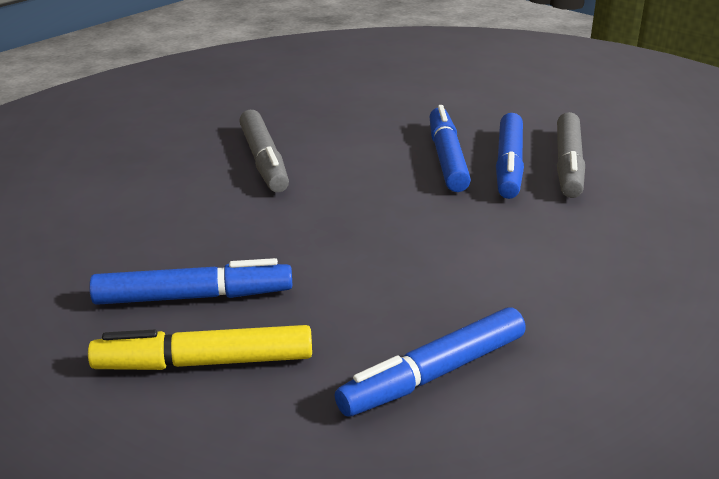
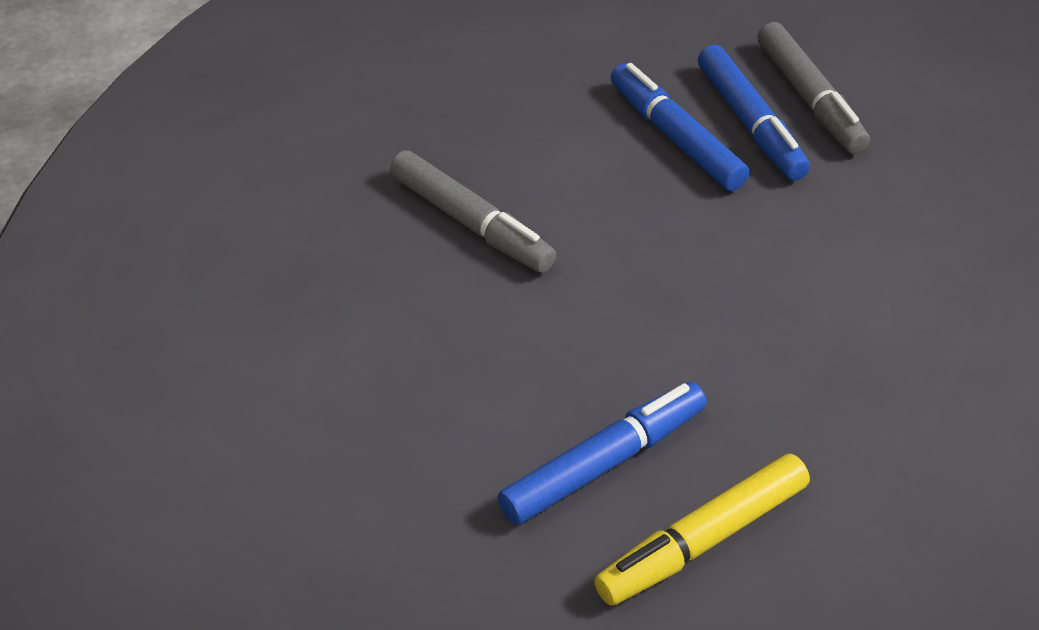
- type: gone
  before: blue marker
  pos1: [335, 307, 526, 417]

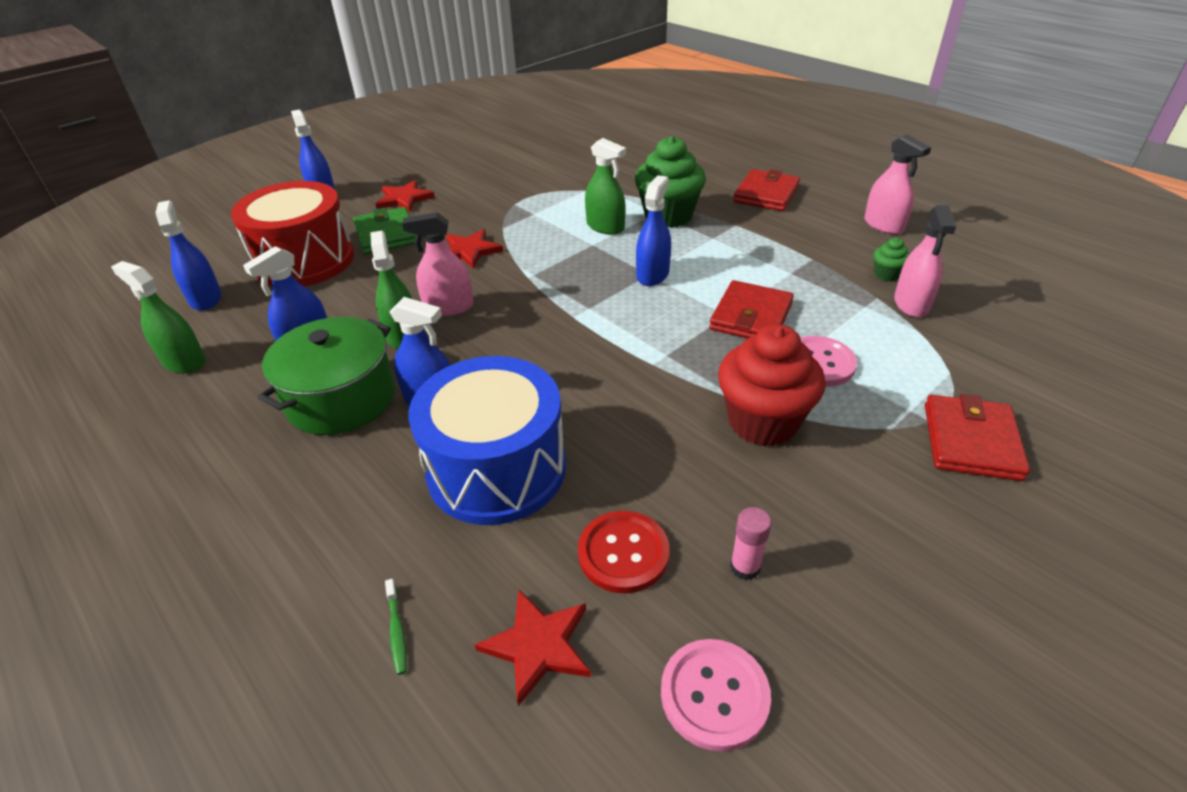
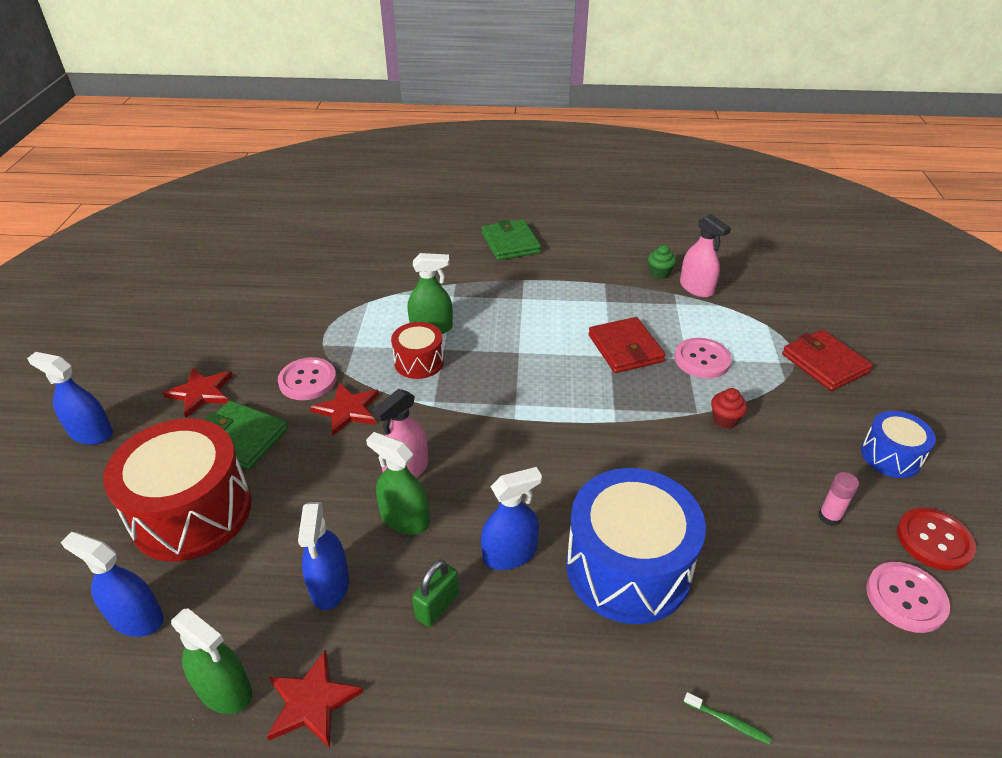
- type: rotated
  before: emerald sprayer
  pos1: [111, 261, 206, 374]
  pos2: [171, 608, 252, 714]
  turn: -135
- type: shifted
  before: red star shape
  pos1: [475, 590, 591, 706]
  pos2: [267, 650, 364, 748]
- type: new
  after: pink shirt button
  pos2: [278, 357, 336, 400]
- type: new
  after: red snare drum
  pos2: [391, 322, 444, 379]
- type: swapped
  before: emerald stockpot
  after: emerald padlock
  pos1: [258, 317, 395, 435]
  pos2: [412, 560, 459, 627]
- type: repainted
  before: red billfold
  after: emerald billfold
  pos1: [733, 169, 800, 211]
  pos2: [482, 219, 541, 260]
- type: scaled
  before: red cupcake
  pos1: [718, 324, 825, 447]
  pos2: [711, 388, 747, 428]
  scale: 0.45
- type: new
  after: blue snare drum
  pos2: [861, 411, 936, 478]
- type: shifted
  before: red shirt button
  pos1: [578, 511, 670, 593]
  pos2: [897, 508, 976, 571]
- type: gone
  before: emerald cupcake
  pos1: [635, 136, 706, 228]
- type: gone
  before: blue sprayer
  pos1: [636, 175, 671, 286]
- type: gone
  before: pink sprayer
  pos1: [864, 134, 931, 234]

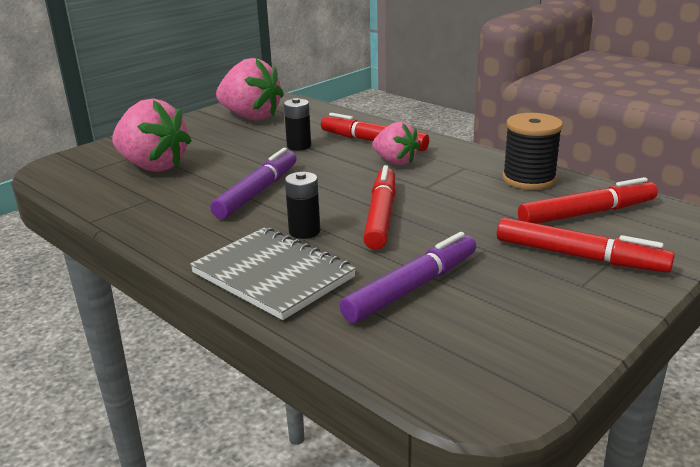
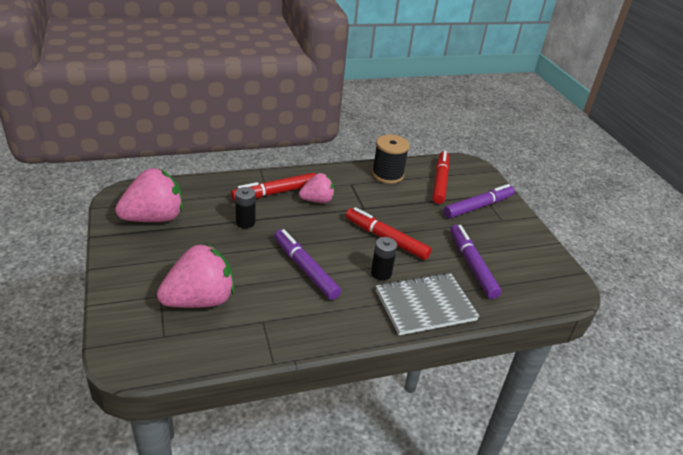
- type: repainted
  before: red marker
  after: purple marker
  pos1: [497, 218, 675, 273]
  pos2: [443, 184, 515, 219]

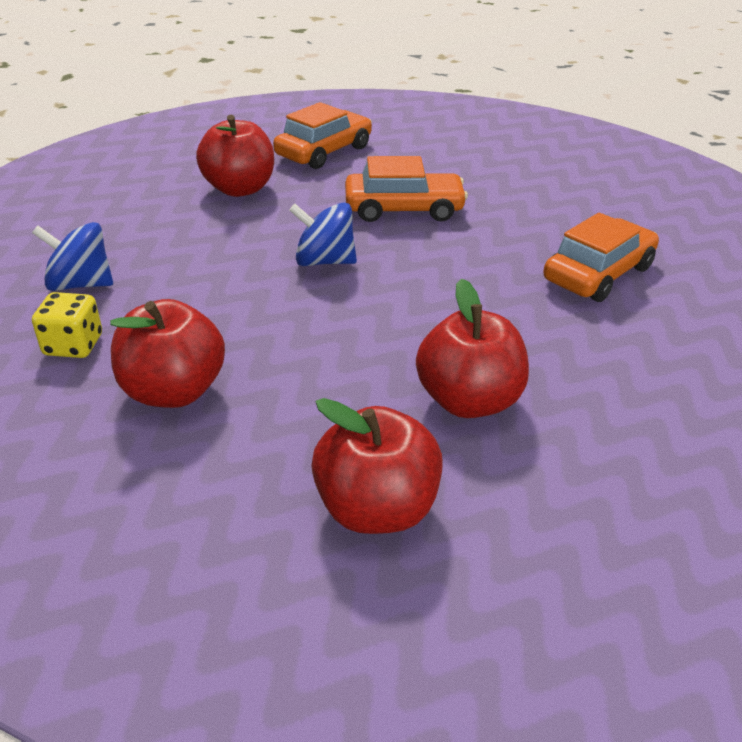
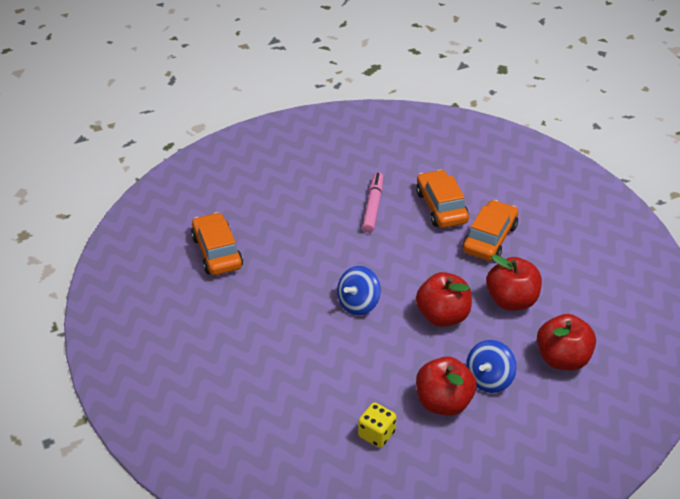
- type: new
  after: pink marker
  pos2: [362, 172, 383, 233]
- type: shifted
  before: red apple fruit
  pos1: [196, 115, 274, 197]
  pos2: [416, 272, 472, 327]
- type: shifted
  before: bright orange car
  pos1: [345, 156, 468, 222]
  pos2: [463, 200, 518, 261]
- type: shifted
  before: blue spinning top
  pos1: [32, 222, 113, 291]
  pos2: [466, 340, 517, 393]

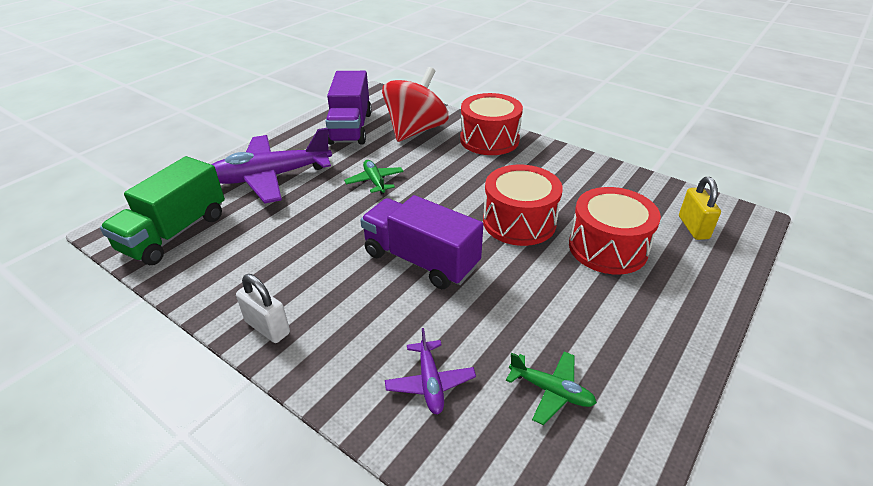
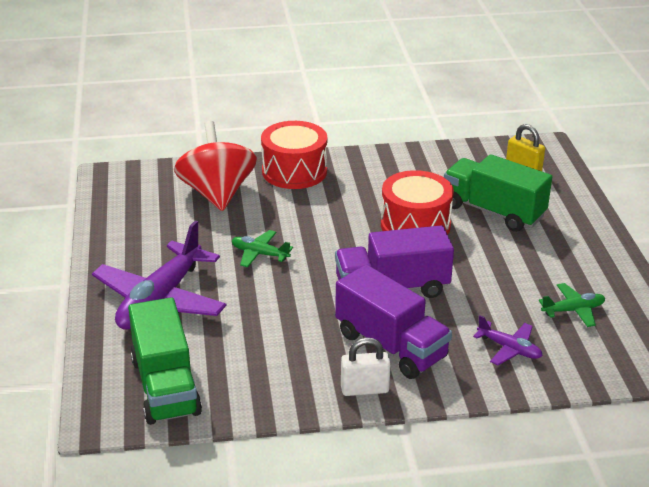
- type: shifted
  before: purple truck
  pos1: [325, 71, 372, 145]
  pos2: [335, 264, 452, 379]
- type: swapped
  before: red snare drum
  after: emerald truck
  pos1: [569, 187, 661, 275]
  pos2: [444, 154, 552, 232]

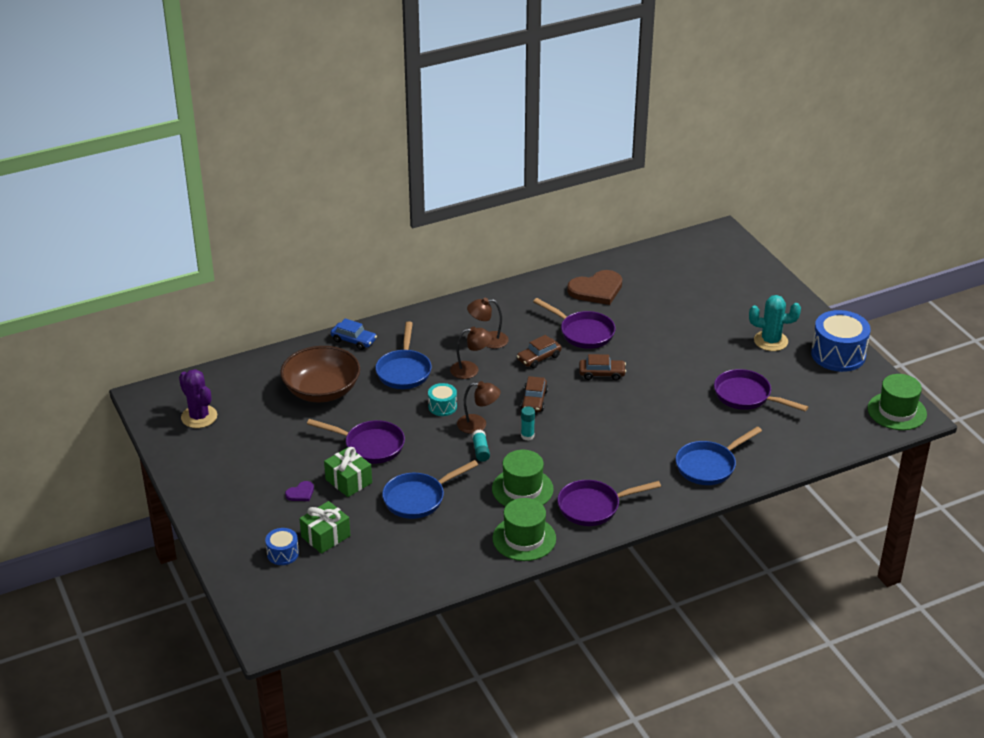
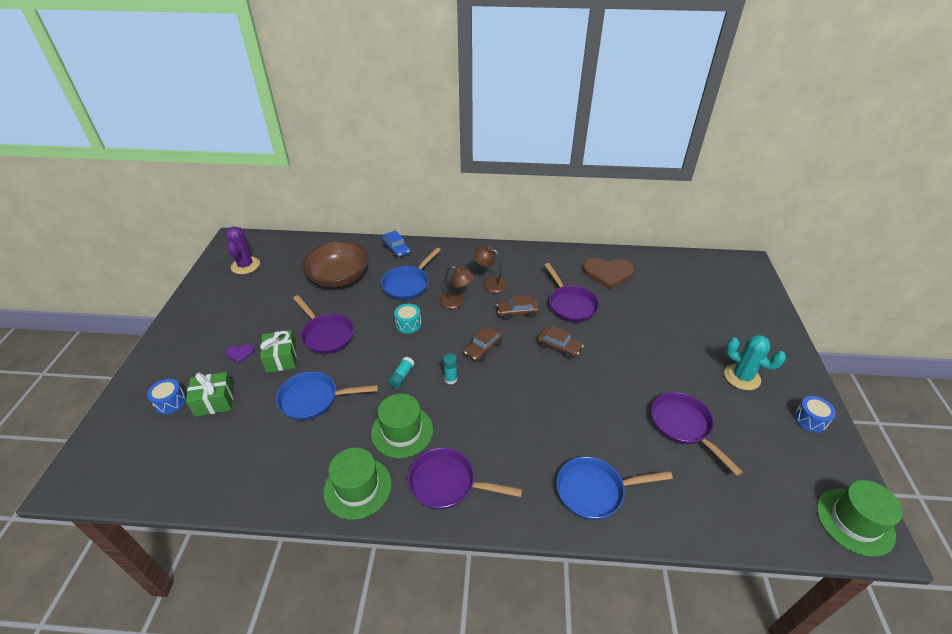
- type: scaled
  before: blue snare drum
  pos1: [811, 310, 871, 372]
  pos2: [794, 396, 836, 433]
  scale: 0.51
- type: gone
  before: dark brown reading lamp
  pos1: [457, 381, 501, 434]

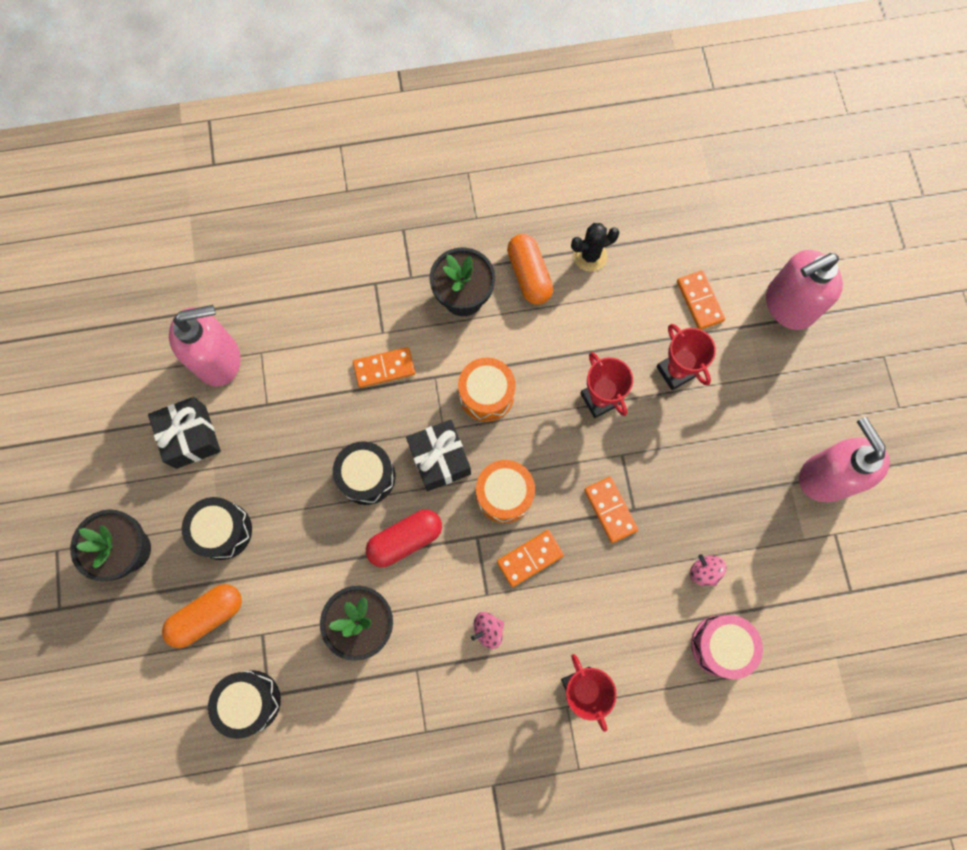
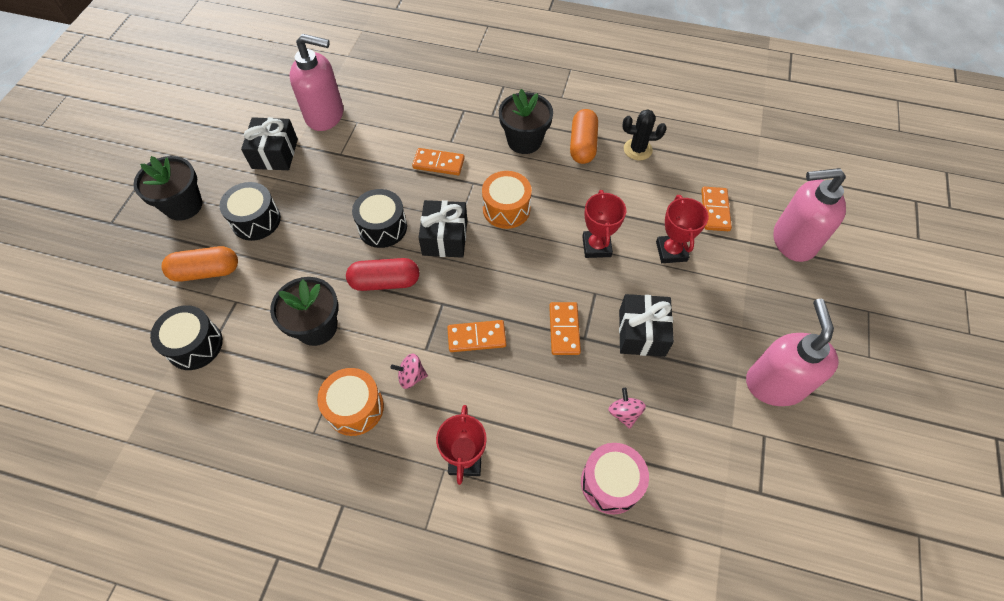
- type: shifted
  before: bright orange snare drum
  pos1: [476, 460, 535, 523]
  pos2: [317, 368, 384, 436]
- type: new
  after: ebony gift
  pos2: [619, 294, 674, 357]

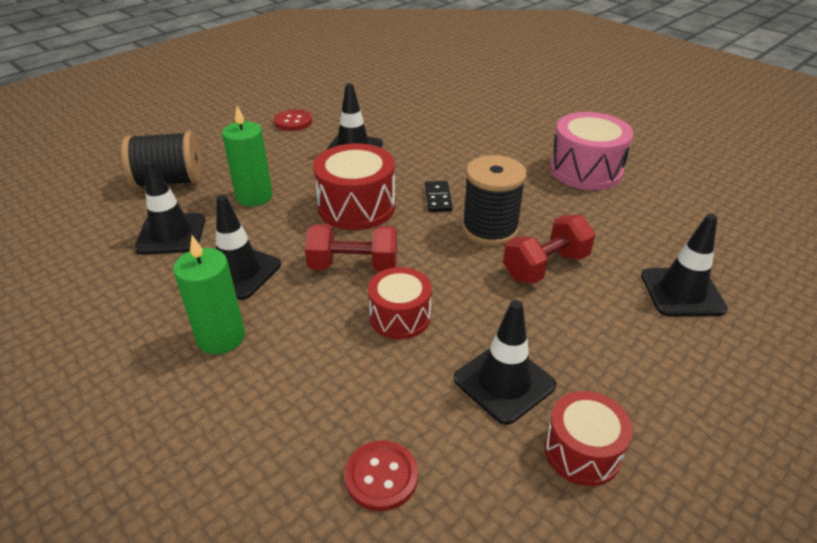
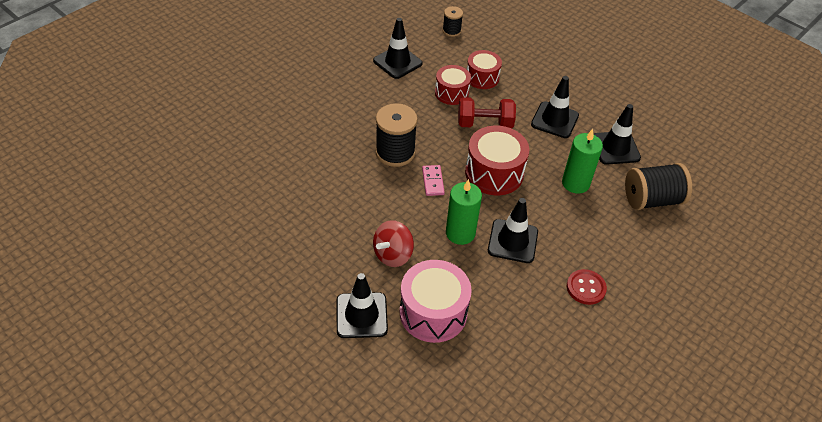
- type: shifted
  before: ebony road cone
  pos1: [641, 214, 728, 317]
  pos2: [337, 273, 388, 338]
- type: new
  after: red spinning top
  pos2: [373, 220, 414, 267]
- type: shifted
  before: pink snare drum
  pos1: [550, 112, 634, 190]
  pos2: [400, 260, 472, 343]
- type: repainted
  before: ebony domino piece
  after: pink domino piece
  pos1: [425, 181, 453, 212]
  pos2: [422, 165, 445, 196]
- type: swapped
  before: red shirt button
  after: ebony reel of thread
  pos1: [345, 440, 418, 511]
  pos2: [443, 6, 463, 37]
- type: shifted
  before: emerald wax candle
  pos1: [173, 235, 245, 354]
  pos2: [446, 179, 482, 245]
- type: shifted
  before: red snare drum
  pos1: [544, 391, 633, 486]
  pos2: [467, 50, 502, 89]
- type: gone
  before: red hand weight
  pos1: [503, 215, 595, 284]

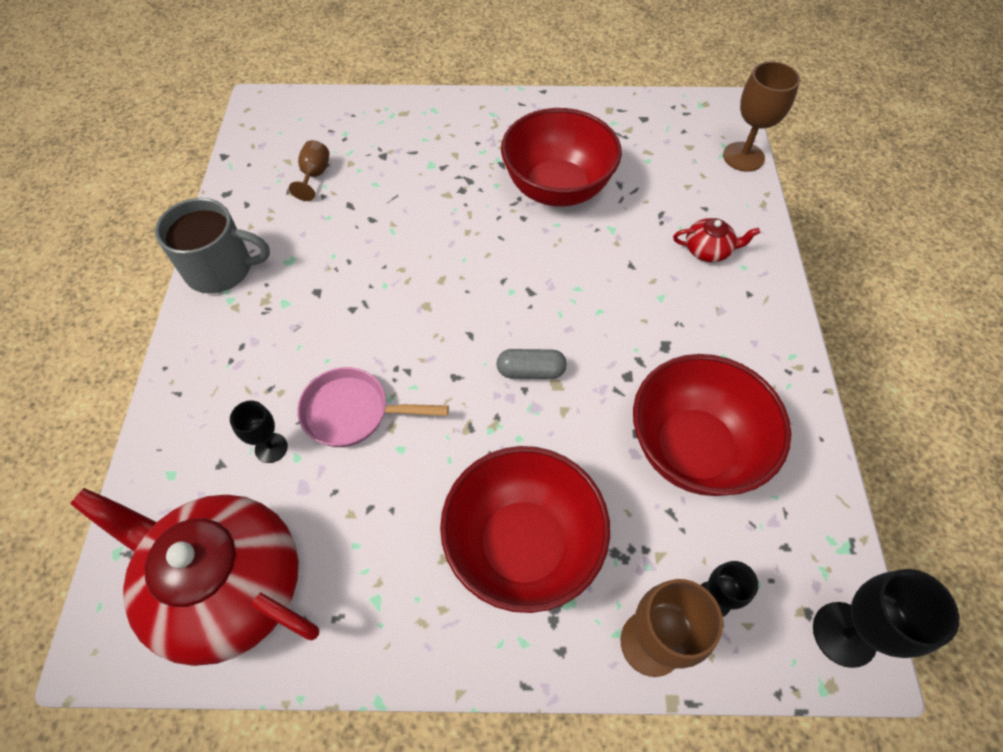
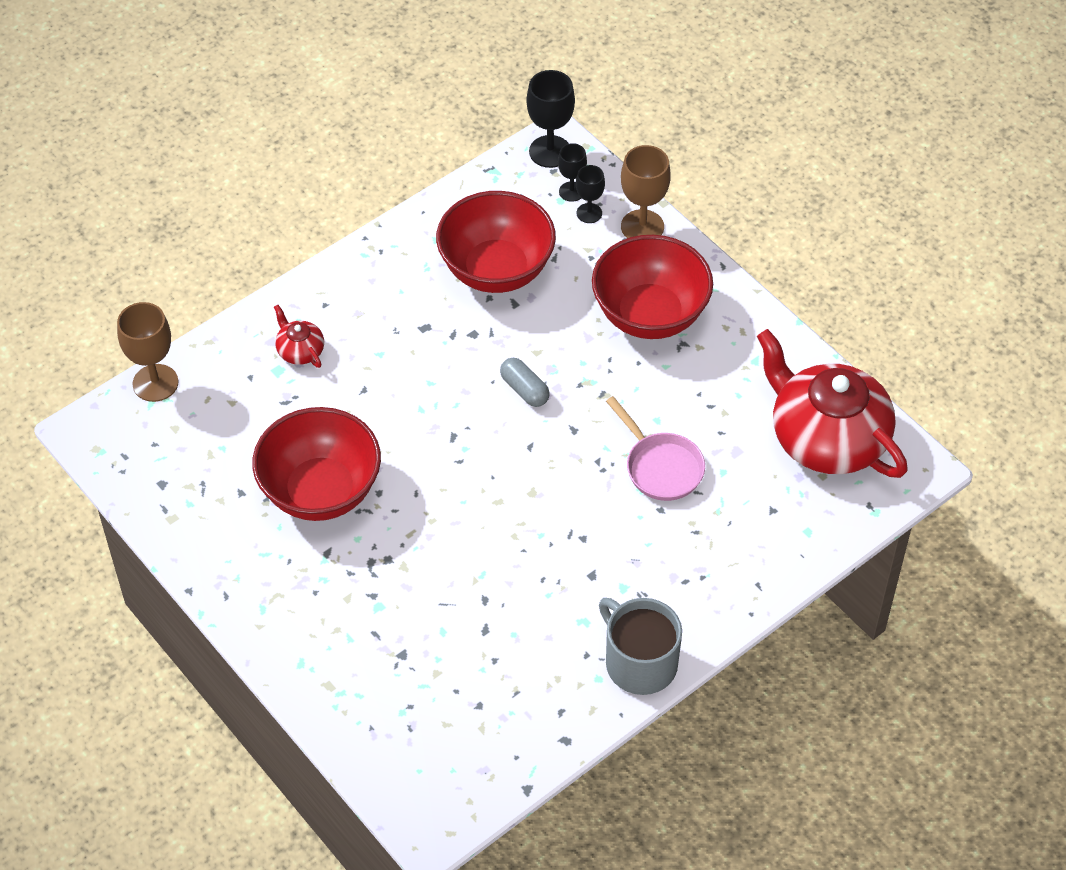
- type: shifted
  before: ebony goblet
  pos1: [230, 401, 288, 463]
  pos2: [558, 143, 587, 202]
- type: rotated
  before: red teapot
  pos1: [70, 488, 319, 666]
  pos2: [757, 329, 908, 478]
  turn: 150
- type: gone
  before: dark brown goblet
  pos1: [289, 140, 329, 201]

